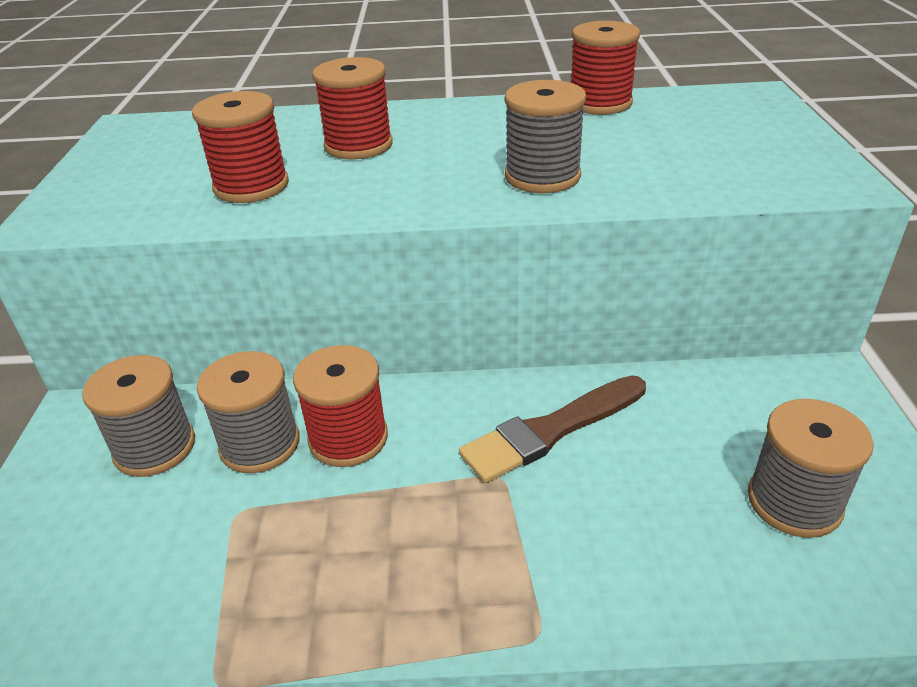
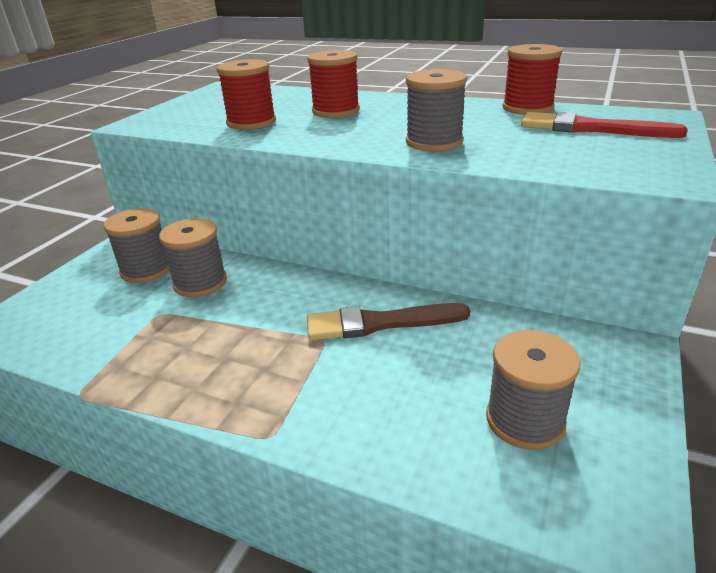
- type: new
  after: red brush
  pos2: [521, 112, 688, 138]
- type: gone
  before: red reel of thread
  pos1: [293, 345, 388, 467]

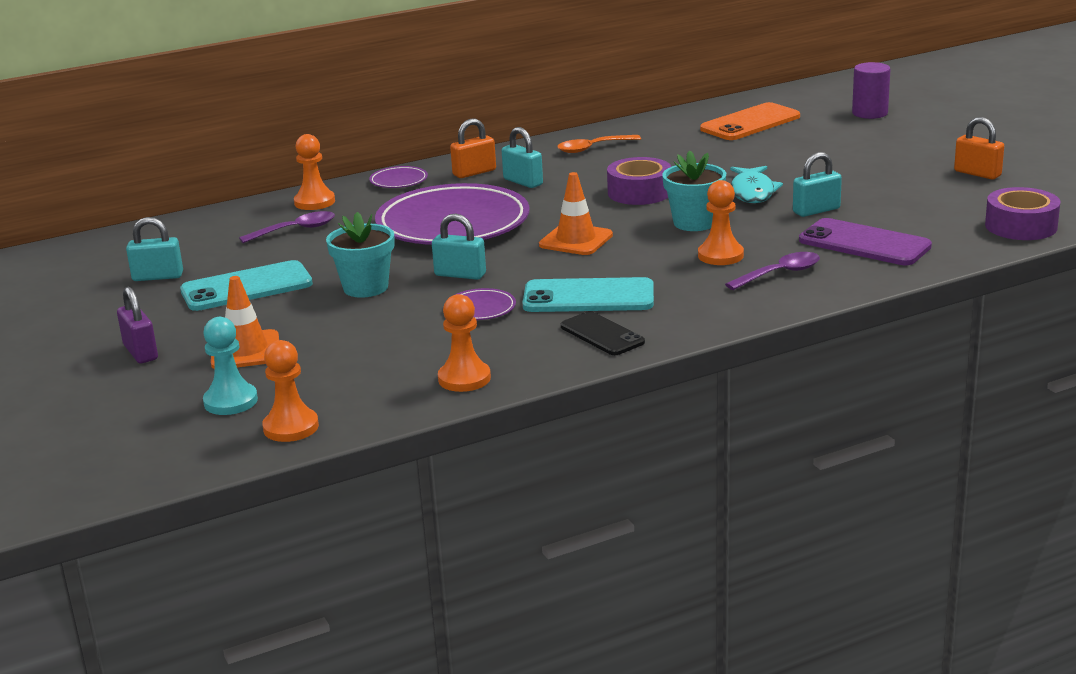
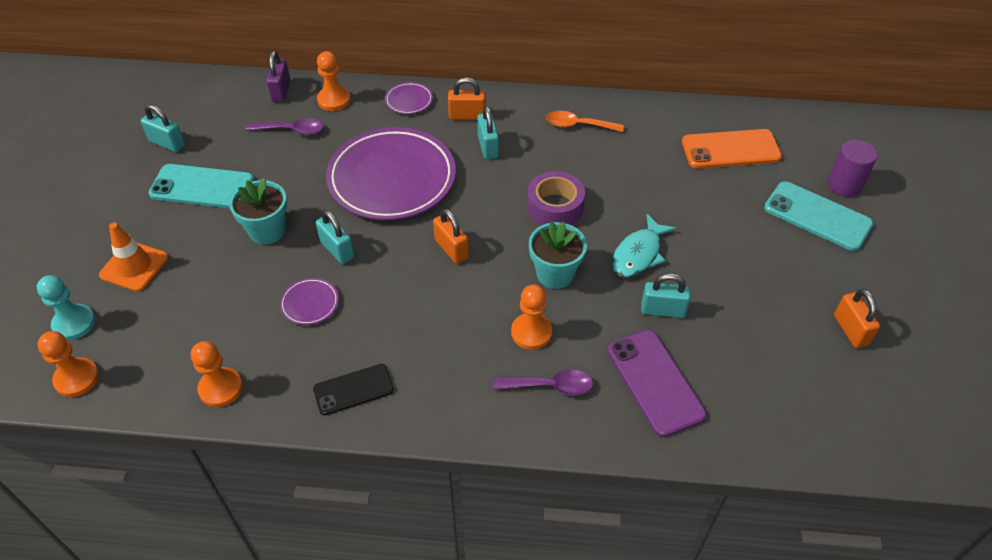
- type: shifted
  before: purple padlock
  pos1: [117, 287, 158, 363]
  pos2: [266, 51, 290, 102]
- type: rotated
  before: ebony phone
  pos1: [561, 311, 645, 355]
  pos2: [313, 364, 394, 415]
  turn: 75
- type: swapped
  before: bright orange road cone
  after: bright orange padlock
  pos1: [539, 172, 613, 255]
  pos2: [433, 209, 469, 264]
- type: shifted
  before: turquoise phone
  pos1: [523, 277, 654, 312]
  pos2: [764, 181, 873, 251]
- type: gone
  before: purple sticky tape
  pos1: [985, 187, 1061, 240]

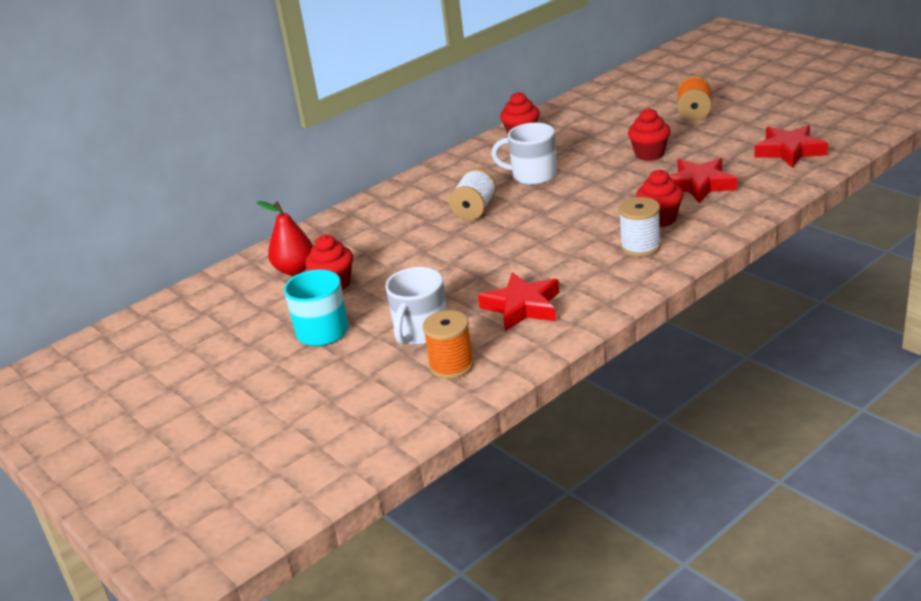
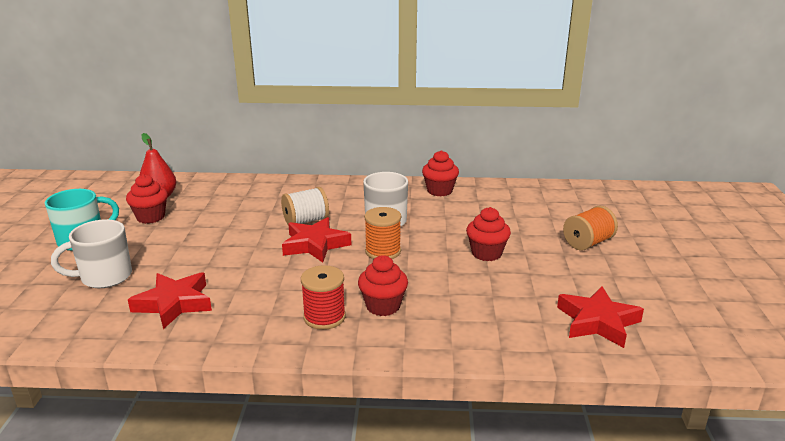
- type: shifted
  before: red star shape
  pos1: [669, 158, 737, 204]
  pos2: [282, 217, 351, 263]
- type: repainted
  before: pure white reel of thread
  after: red reel of thread
  pos1: [619, 197, 661, 257]
  pos2: [301, 265, 346, 330]
- type: shifted
  before: bright orange reel of thread
  pos1: [423, 310, 474, 379]
  pos2: [364, 207, 401, 259]

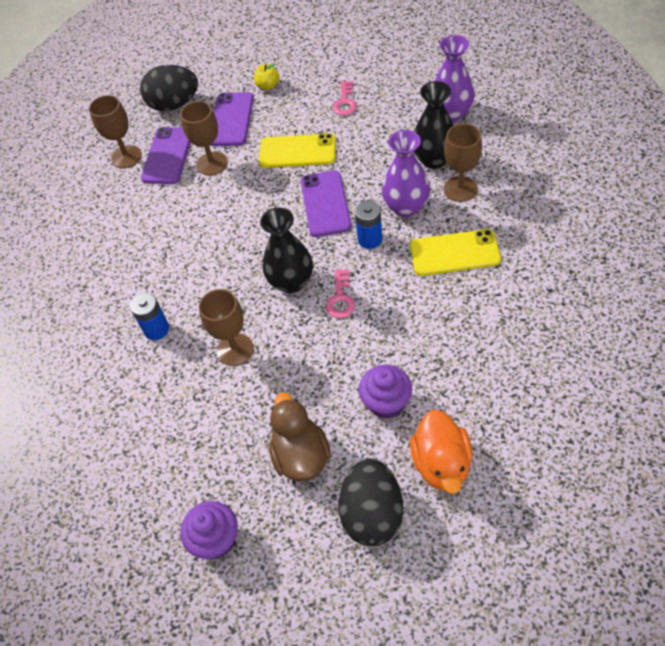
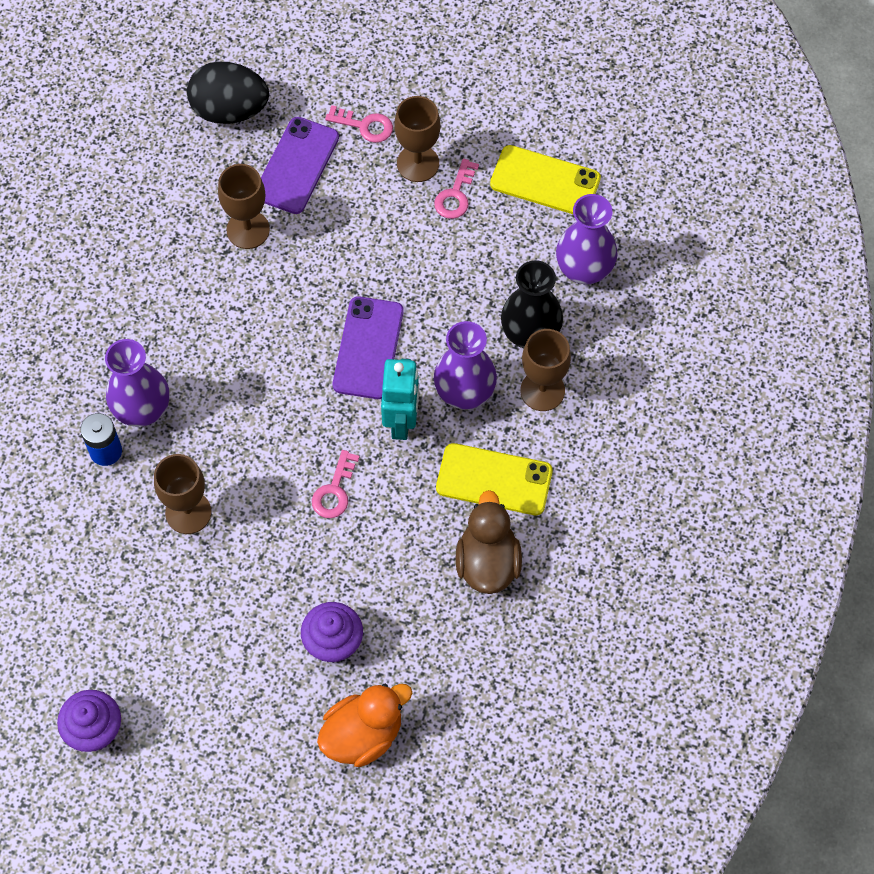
- type: new
  after: purple flower vase
  pos2: [105, 339, 169, 427]
- type: rotated
  before: bright orange rubber duck
  pos1: [410, 409, 473, 494]
  pos2: [317, 684, 412, 767]
  turn: -135
- type: swapped
  before: golden apple fruit
  after: pink door key
  pos1: [254, 63, 279, 90]
  pos2: [325, 105, 393, 143]
- type: swapped
  before: blue AA battery
  after: turquoise toy robot
  pos1: [355, 201, 382, 249]
  pos2: [381, 359, 419, 440]
- type: shifted
  before: dark brown goblet
  pos1: [89, 95, 142, 168]
  pos2: [394, 96, 441, 182]
- type: shifted
  before: dark brown rubber duck
  pos1: [269, 392, 331, 482]
  pos2: [455, 490, 522, 594]
- type: shifted
  before: golden phone
  pos1: [259, 133, 336, 168]
  pos2: [490, 145, 601, 214]
- type: gone
  before: purple phone
  pos1: [141, 127, 191, 184]
- type: gone
  before: ebony flower vase
  pos1: [260, 208, 313, 293]
- type: gone
  before: ebony egg
  pos1: [339, 458, 403, 546]

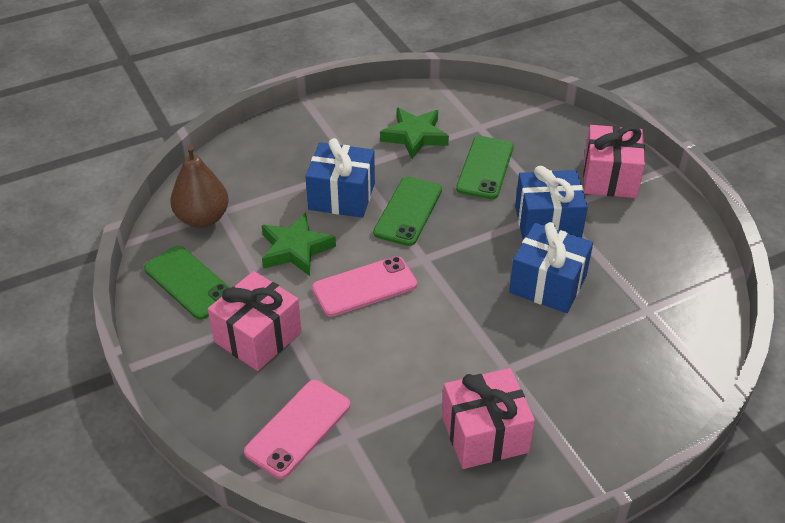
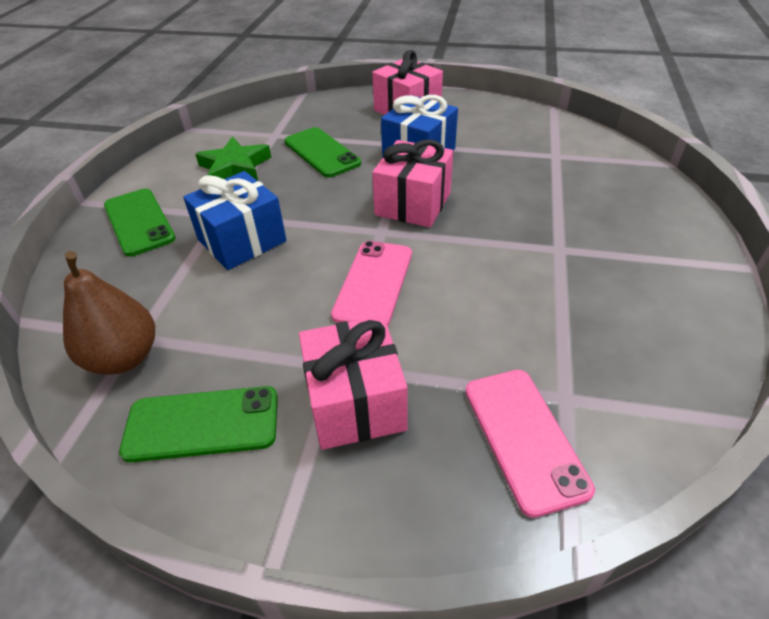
- type: shifted
  before: emerald phone
  pos1: [373, 177, 442, 246]
  pos2: [104, 189, 176, 257]
- type: shifted
  before: pink gift
  pos1: [442, 368, 535, 469]
  pos2: [372, 139, 453, 227]
- type: gone
  before: emerald star shape
  pos1: [262, 212, 336, 276]
- type: gone
  before: blue gift
  pos1: [509, 222, 593, 313]

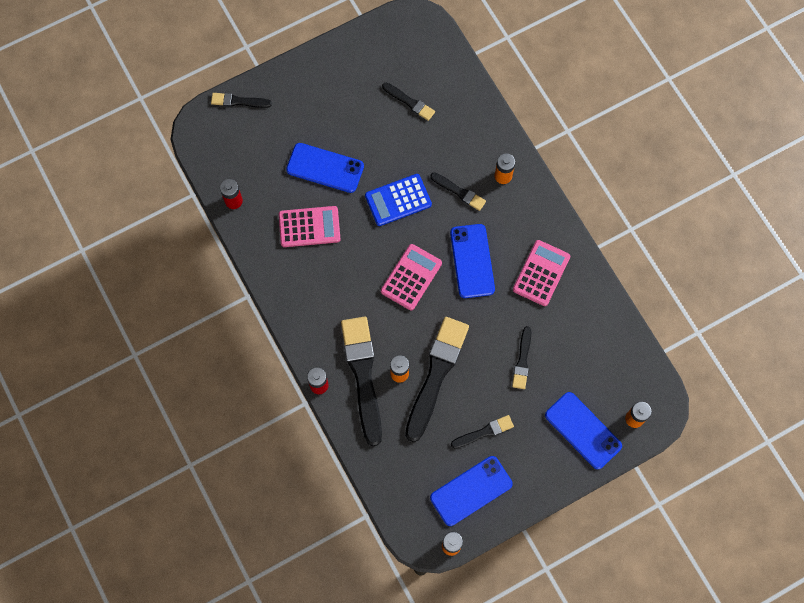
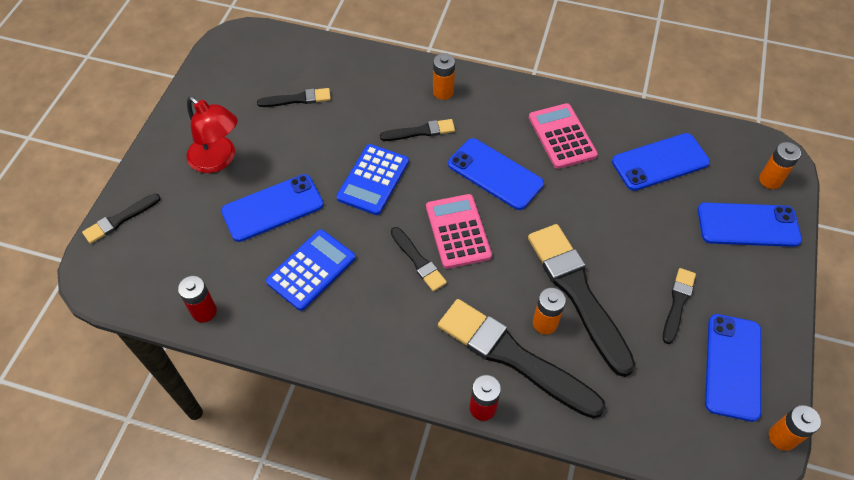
- type: new
  after: red reading lamp
  pos2: [187, 96, 238, 173]
- type: repainted
  before: pink adding machine
  after: blue adding machine
  pos1: [279, 206, 340, 247]
  pos2: [266, 229, 355, 311]
- type: shifted
  before: ebony brush
  pos1: [512, 326, 531, 389]
  pos2: [391, 227, 447, 292]
- type: new
  after: blue phone
  pos2: [612, 133, 710, 191]

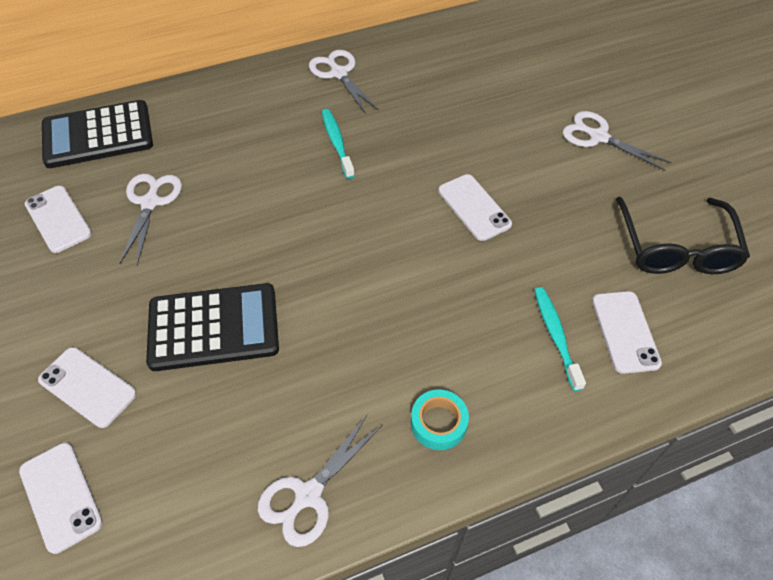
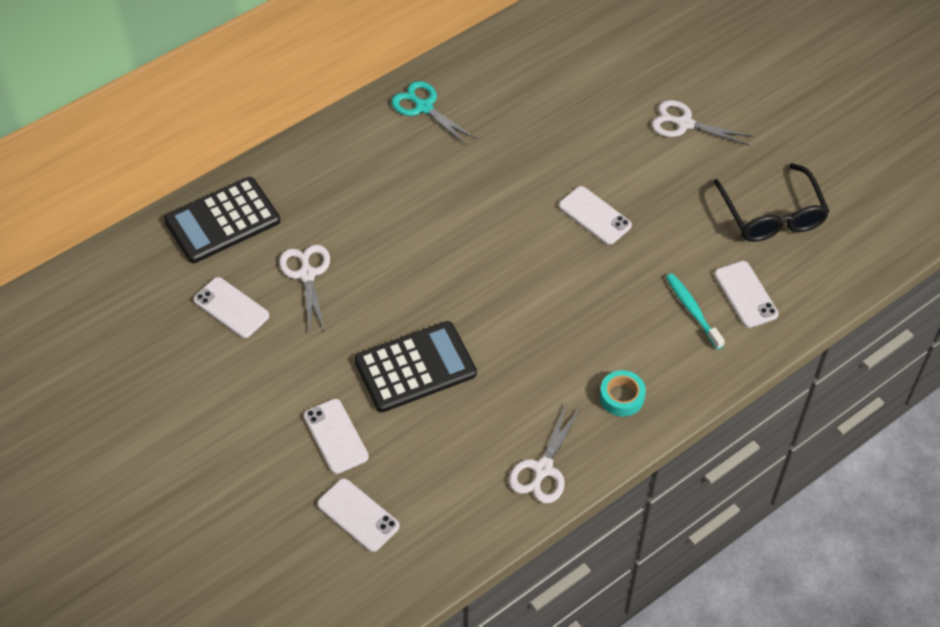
- type: rotated
  before: pure white phone
  pos1: [38, 347, 136, 428]
  pos2: [304, 399, 369, 474]
  turn: 45
- type: repainted
  before: pure white shears
  after: turquoise shears
  pos1: [309, 50, 379, 114]
  pos2: [391, 81, 477, 146]
- type: gone
  before: turquoise tooth brush
  pos1: [322, 109, 355, 179]

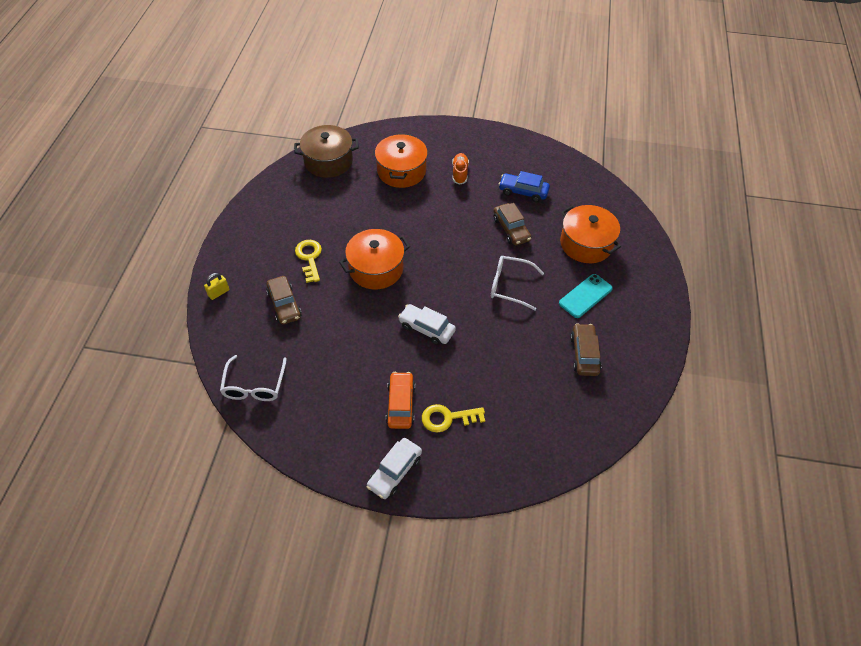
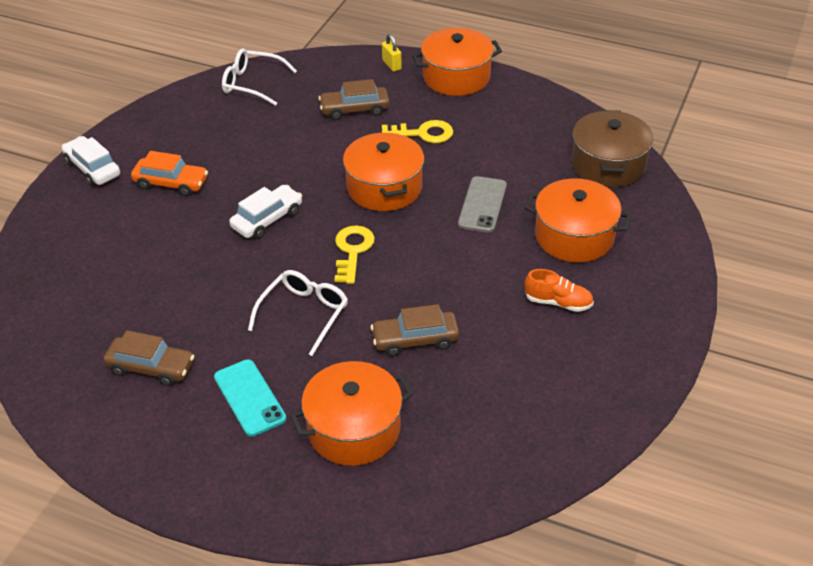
- type: shifted
  before: golden door key
  pos1: [422, 404, 485, 433]
  pos2: [334, 225, 375, 284]
- type: new
  after: bright orange stockpot
  pos2: [412, 28, 502, 96]
- type: new
  after: ash-grey phone
  pos2: [458, 176, 507, 233]
- type: gone
  before: blue car
  pos1: [499, 171, 550, 202]

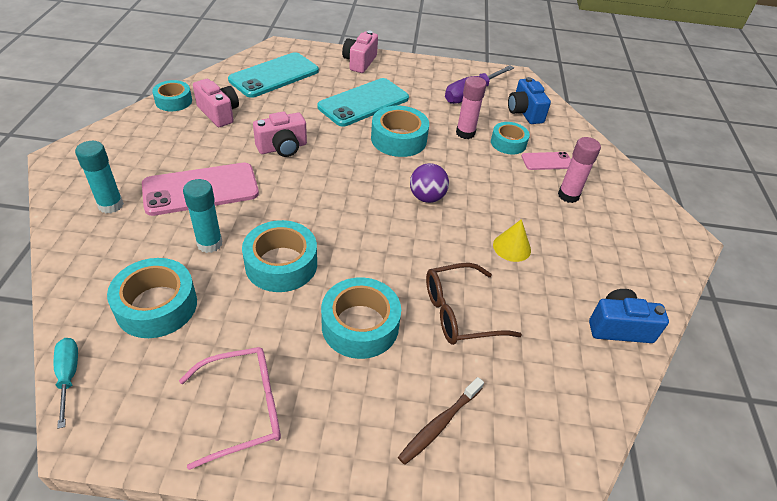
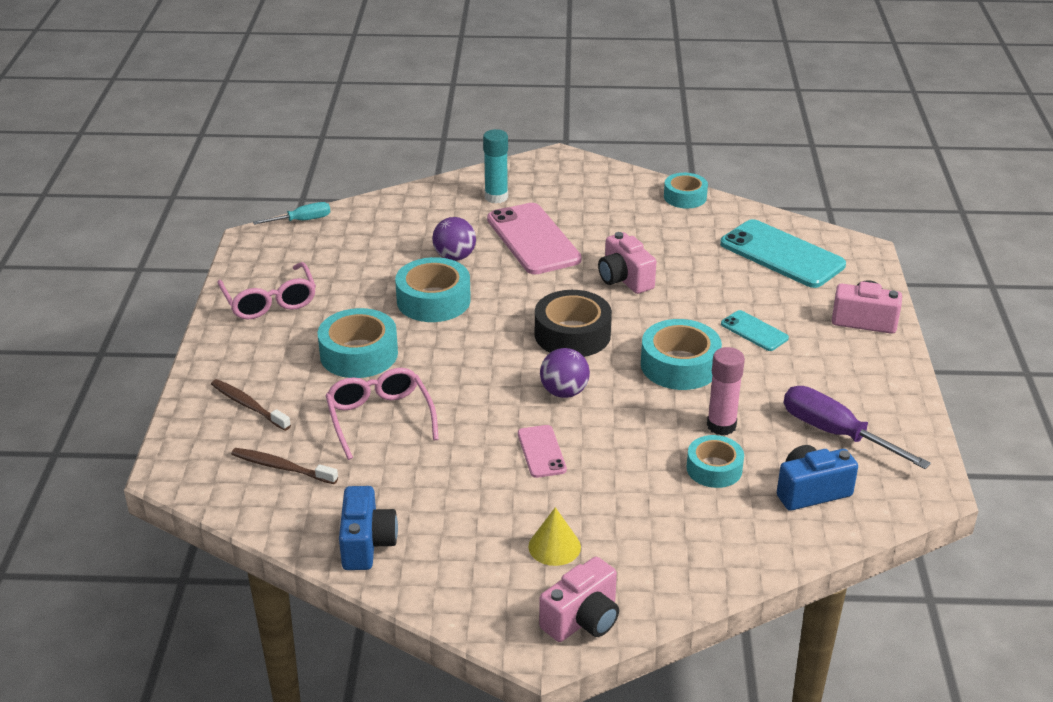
- type: new
  after: dark brown tooth brush
  pos2: [231, 448, 338, 484]
- type: repainted
  before: dark brown glasses
  after: pink glasses
  pos1: [426, 263, 522, 345]
  pos2: [325, 368, 439, 460]
- type: swapped
  before: turquoise stick of glue
  after: purple play ball
  pos1: [183, 179, 223, 253]
  pos2: [432, 217, 476, 261]
- type: shifted
  before: pink phone
  pos1: [521, 152, 571, 170]
  pos2: [518, 425, 567, 478]
- type: shifted
  before: golden solid cone
  pos1: [493, 219, 531, 262]
  pos2: [528, 507, 581, 566]
- type: new
  after: ebony sticky tape
  pos2: [535, 290, 612, 357]
- type: shifted
  before: pink camera
  pos1: [193, 79, 239, 127]
  pos2: [539, 557, 619, 642]
- type: scaled
  before: turquoise phone
  pos1: [317, 78, 409, 127]
  pos2: [721, 310, 789, 351]
  scale: 0.51
- type: gone
  before: turquoise sticky tape
  pos1: [107, 258, 197, 338]
- type: gone
  before: pink stick of glue
  pos1: [558, 137, 601, 203]

